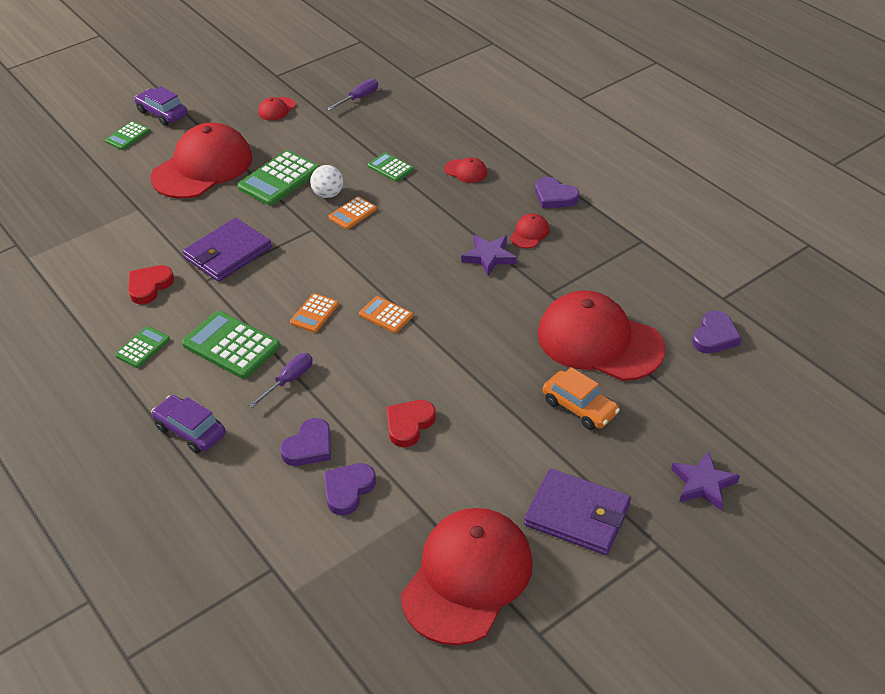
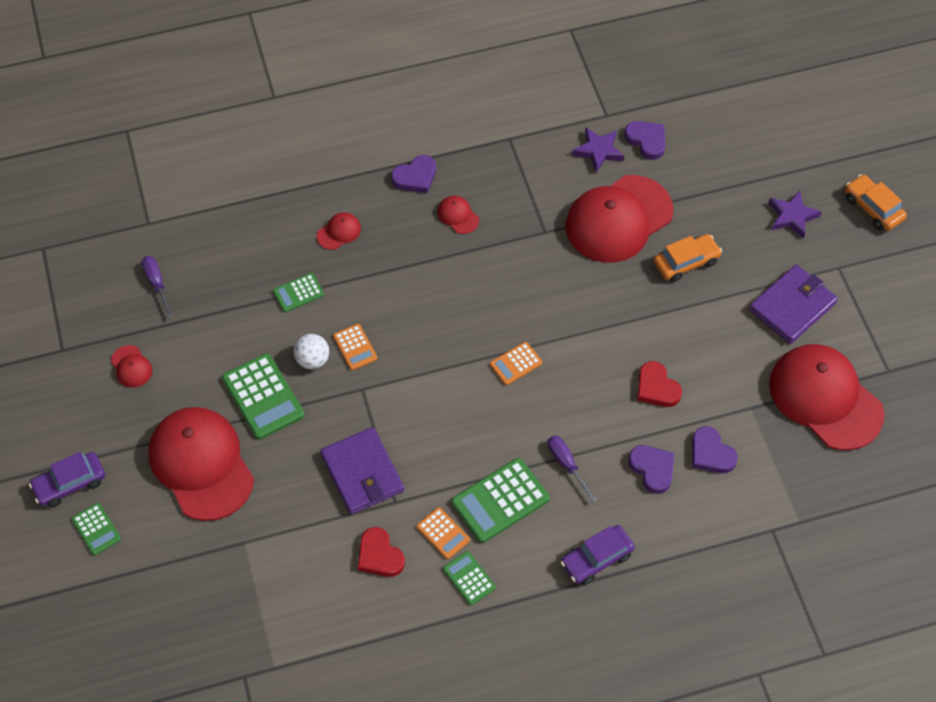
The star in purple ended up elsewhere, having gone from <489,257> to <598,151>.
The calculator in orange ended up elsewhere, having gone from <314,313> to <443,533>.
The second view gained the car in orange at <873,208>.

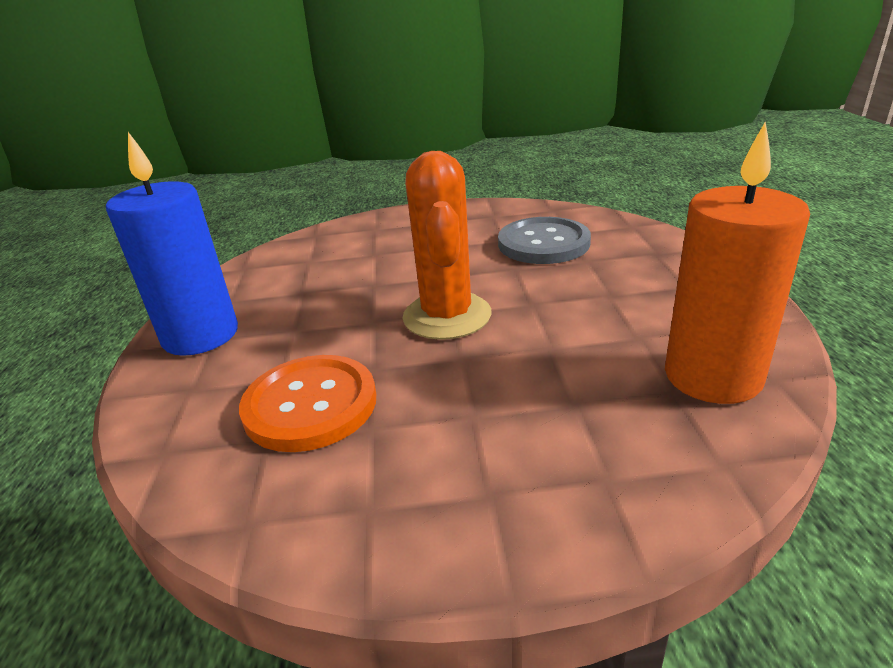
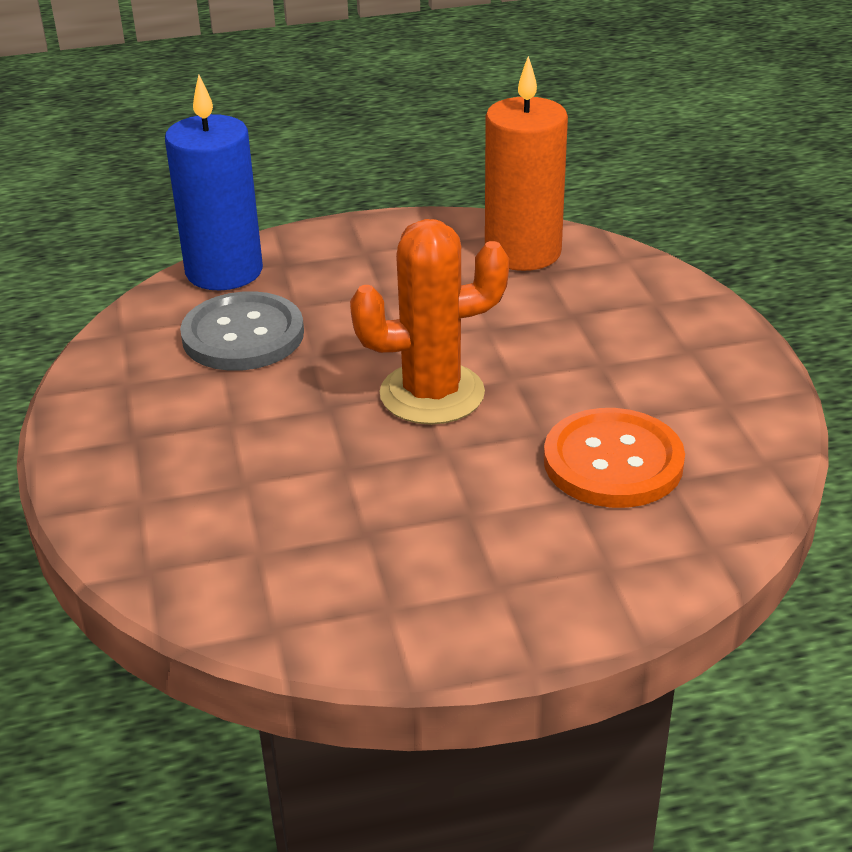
The candle in blue ended up elsewhere, having gone from <200,335> to <224,271>.

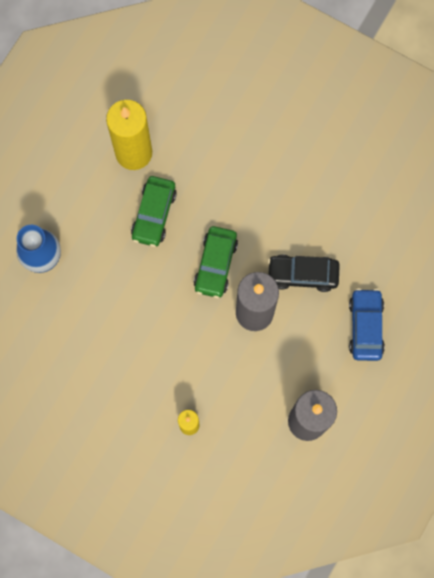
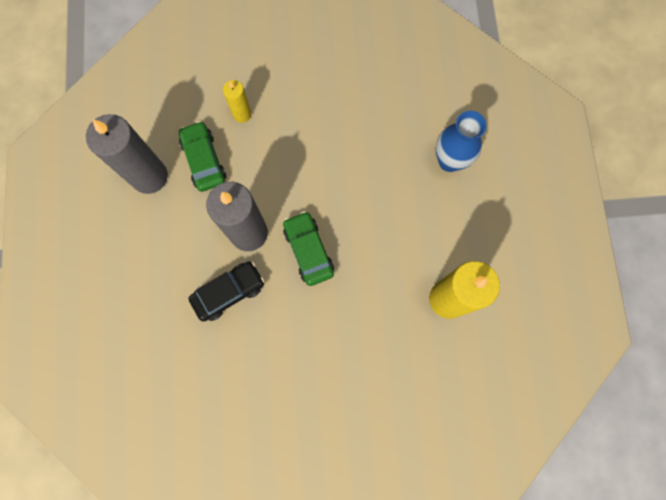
The car in green ended up elsewhere, having gone from <154,214> to <204,160>.
The second view lost the car in blue at <365,327>.

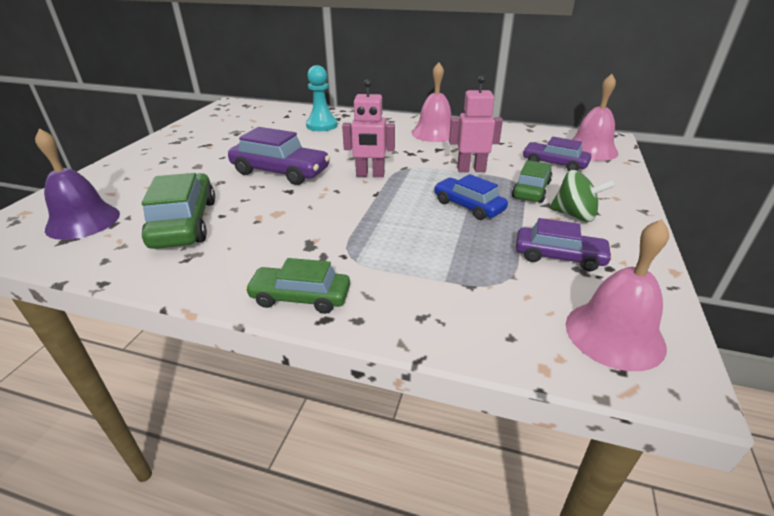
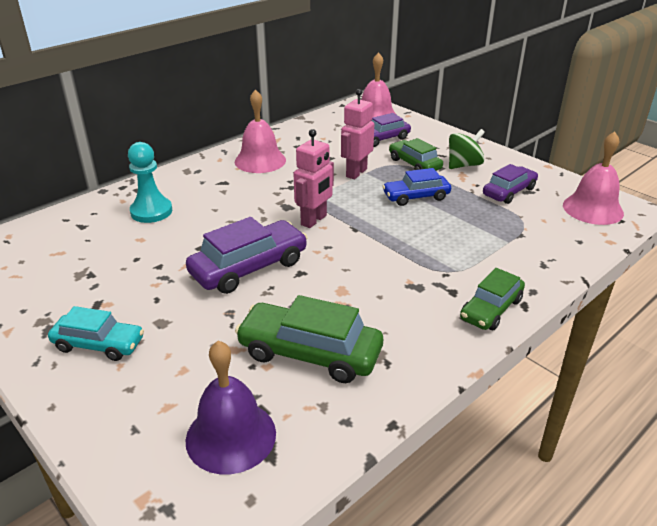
The second view gained the car in turquoise at <99,344>.

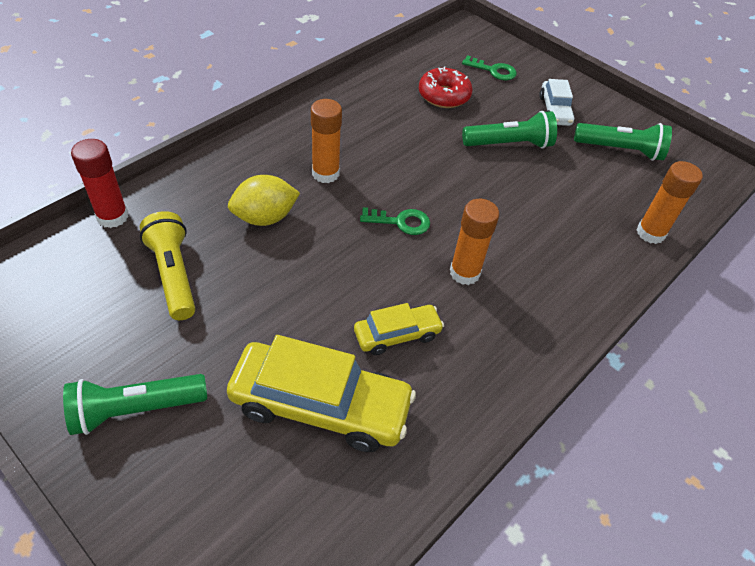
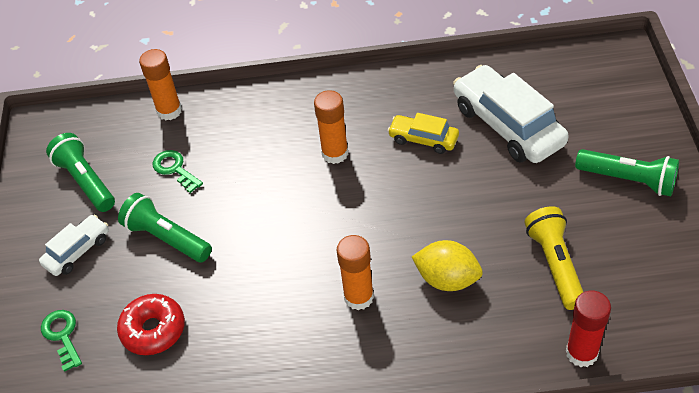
The key in green ended up elsewhere, having gone from <400,222> to <175,169>.
The flashlight in yellow at <173,275> ended up facing another way, 150 degrees clockwise from before.
What was the car in yellow at <320,405> turned into the car in white at <508,125>.

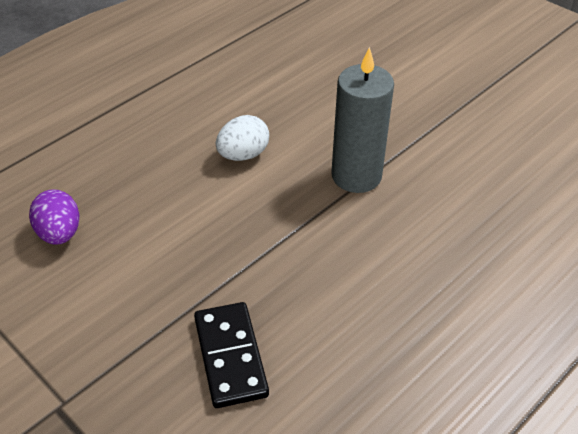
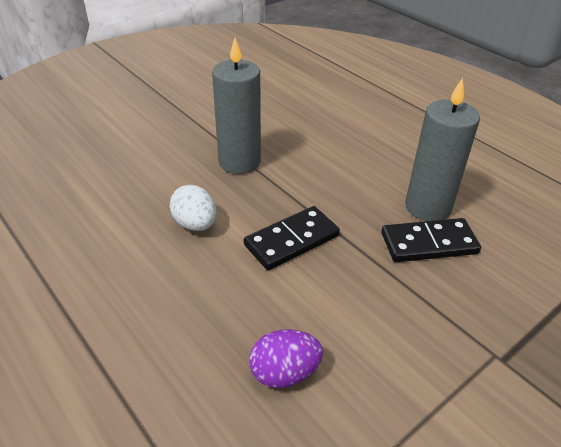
The second view gained the candle in grey at <427,207>.
The second view gained the domino in black at <292,240>.

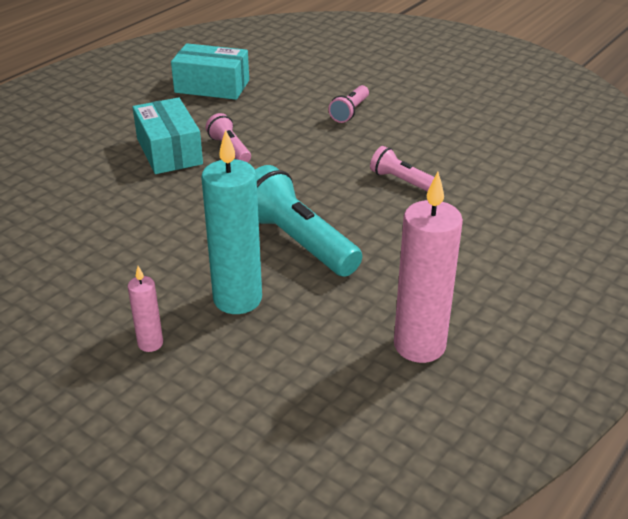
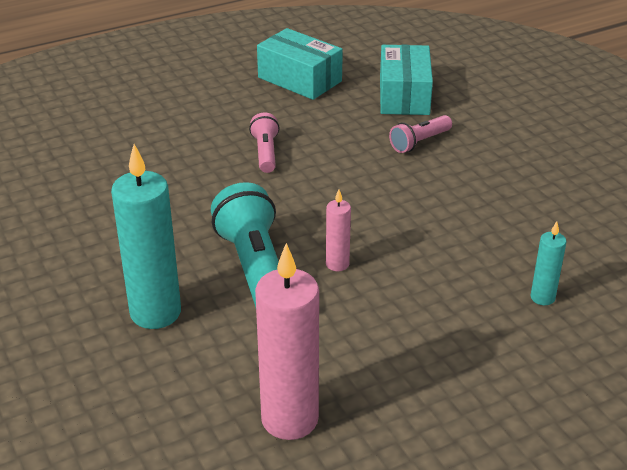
The box in turquoise ended up elsewhere, having gone from <169,151> to <404,95>.
The second view lost the flashlight in pink at <401,181>.
The candle in pink ended up elsewhere, having gone from <150,343> to <337,264>.
The second view gained the candle in turquoise at <542,297>.

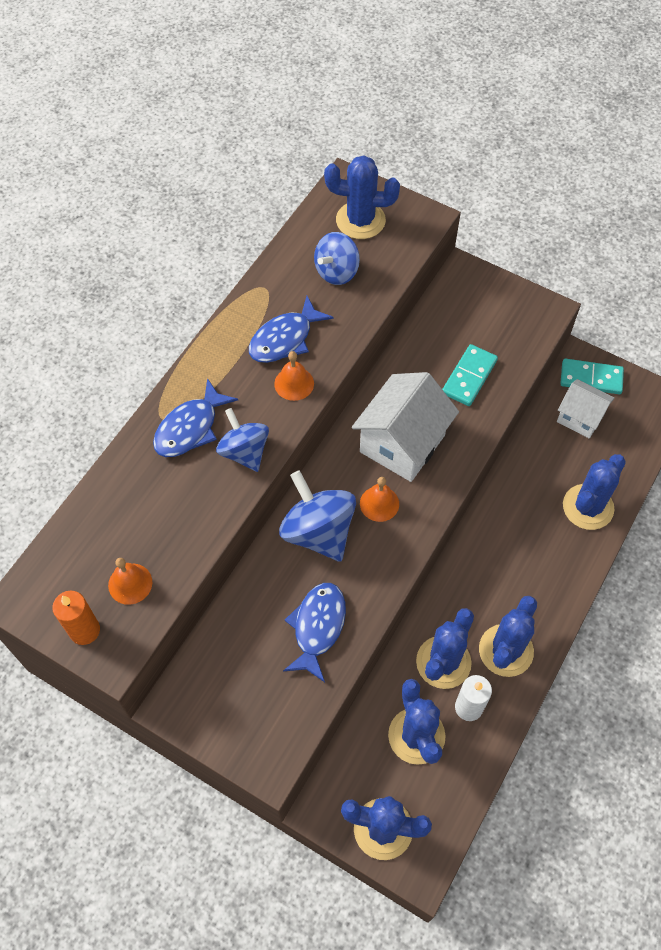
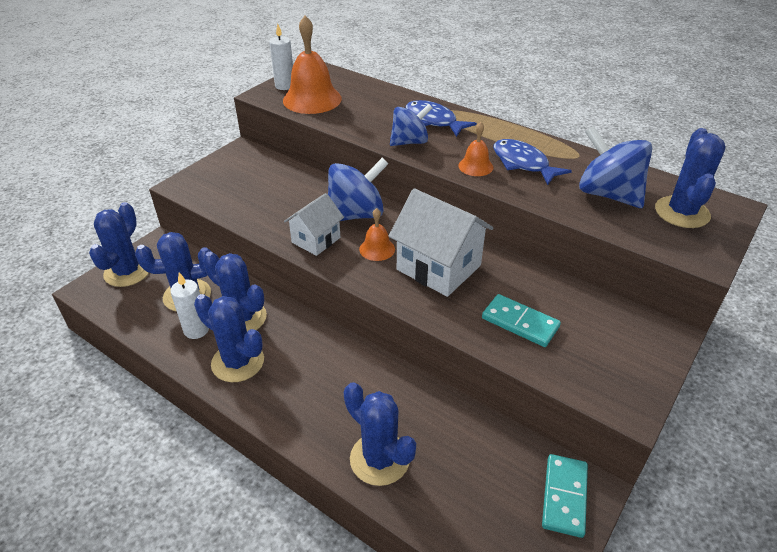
The size of the spinning top in blue at <336,272> changed by a factor of 1.50.
The house in white ended up elsewhere, having gone from <580,418> to <316,240>.
The size of the bell in orange at <130,583> changed by a factor of 1.96.
The second view lost the fish in blue at <317,627>.
What was the candle in orange at <84,630> turned into the candle in white at <285,86>.

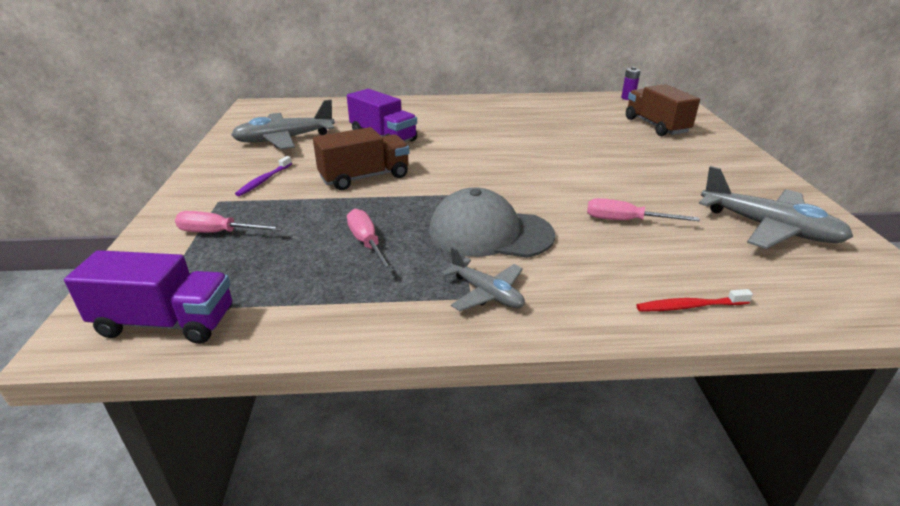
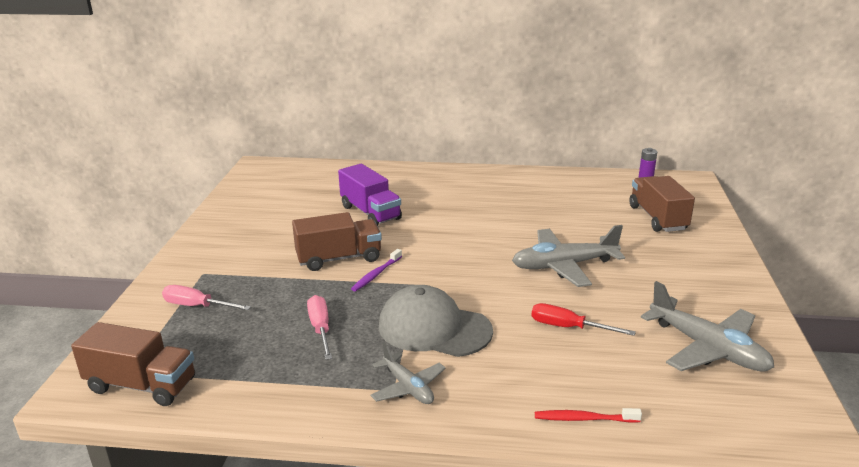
The plane in grey ended up elsewhere, having gone from <285,140> to <564,266>.
The toothbrush in purple ended up elsewhere, having gone from <264,180> to <376,274>.
What was the screwdriver in pink at <625,221> turned into the screwdriver in red at <568,327>.
What was the truck in purple at <166,322> turned into the truck in brown at <141,385>.

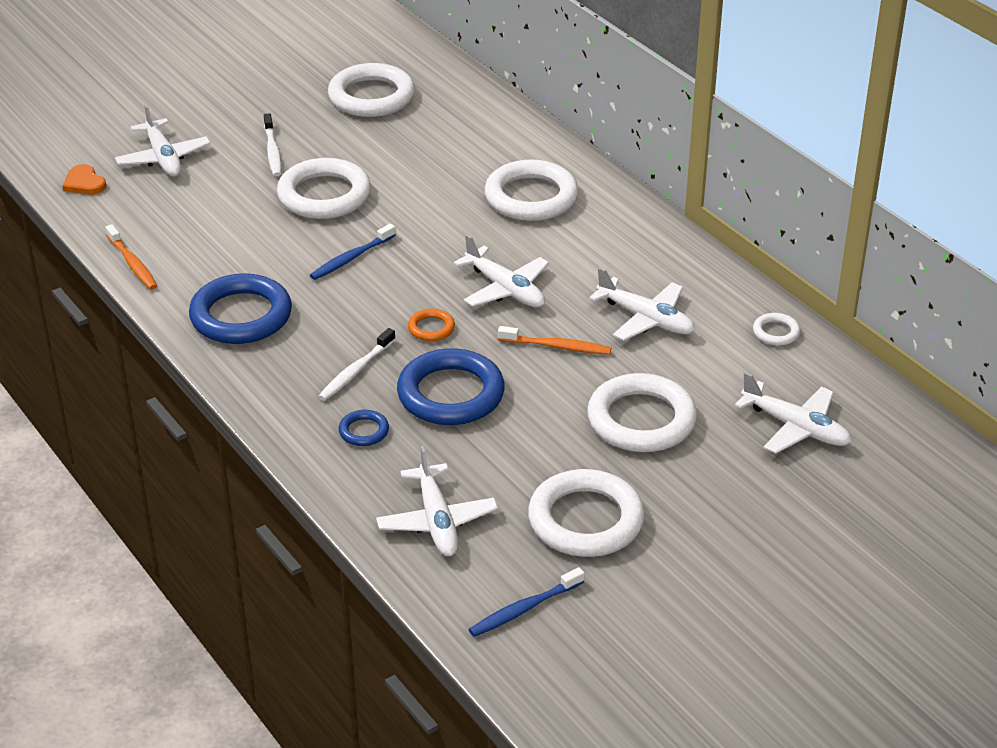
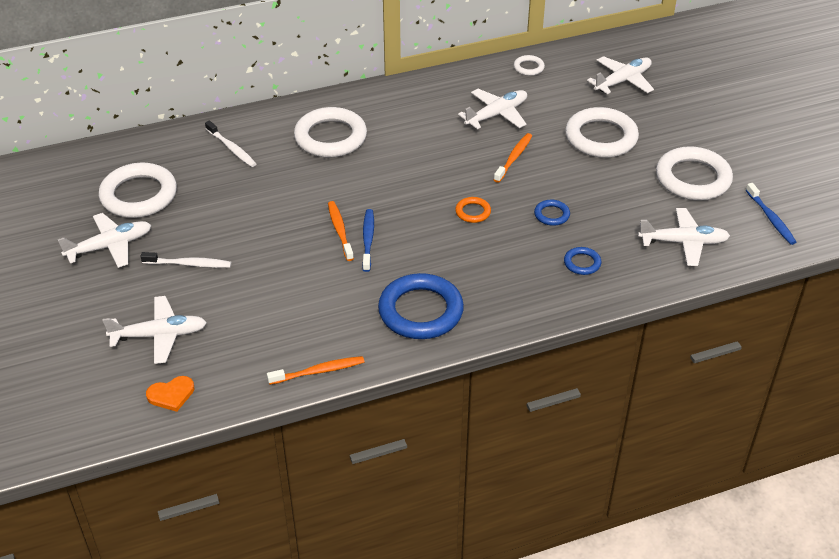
The second view lost the ring in white at <324,195>.
The toothbrush in blue at <351,258> ended up facing another way, 150 degrees counterclockwise from before.
The plane in white ended up elsewhere, having gone from <505,289> to <110,246>.
The toothbrush in white ended up elsewhere, having gone from <355,371> to <231,148>.
The size of the ring in blue at <451,394> changed by a factor of 0.46.
The second view gained the toothbrush in orange at <340,230>.

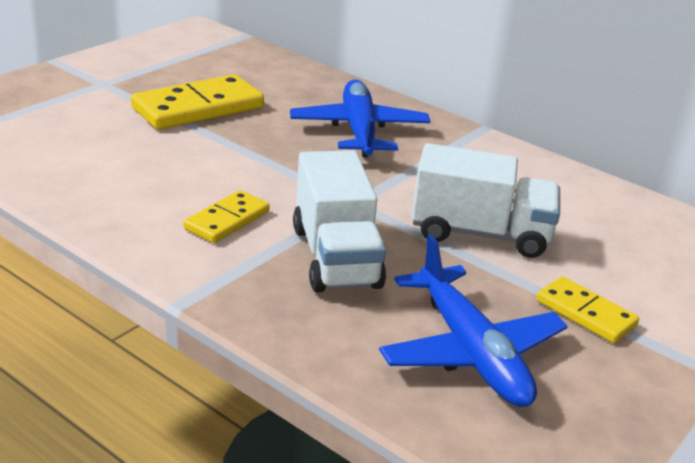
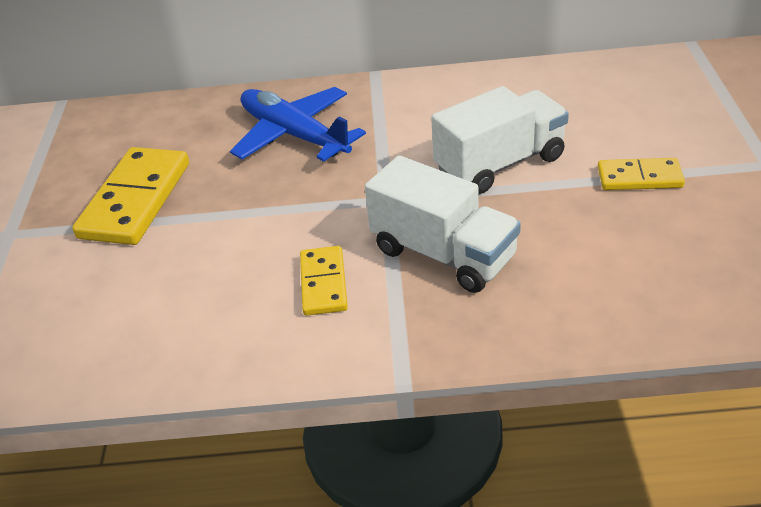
The second view lost the plane in blue at <470,351>.

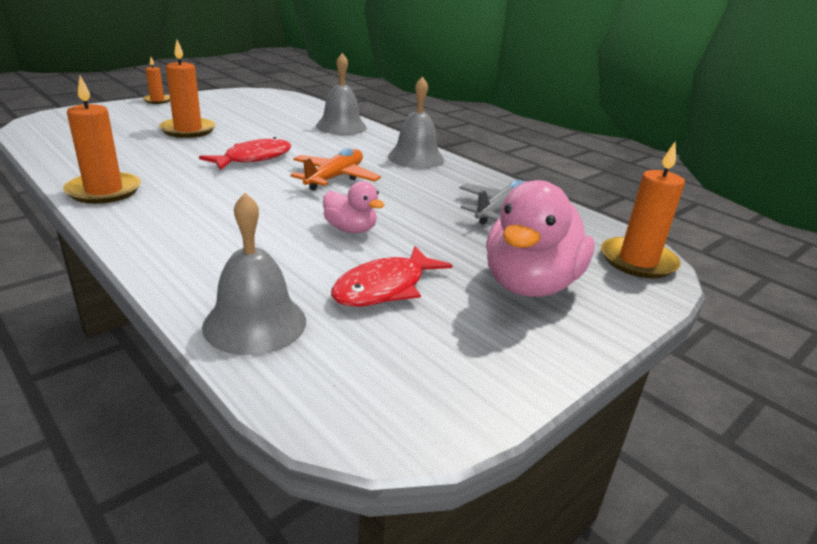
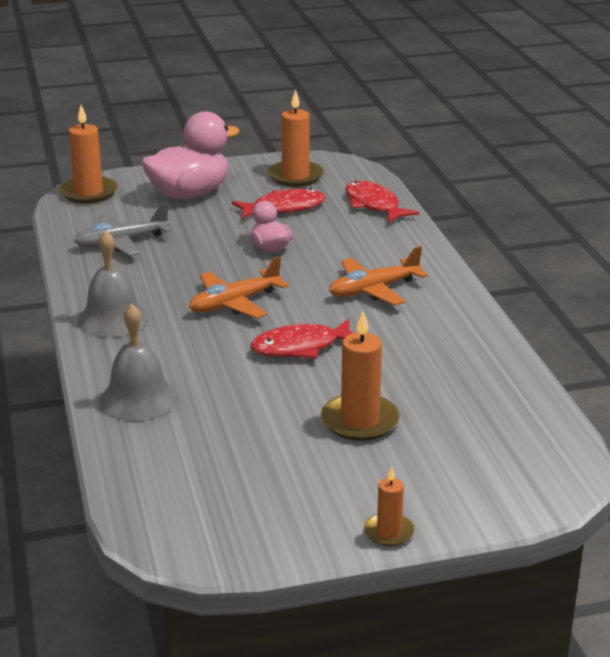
The candle in orange ended up elsewhere, having gone from <104,191> to <295,176>.
Where the bell in grey stood at <255,323>, the fish in red came to stand at <374,205>.
The second view gained the plane in orange at <373,290>.

